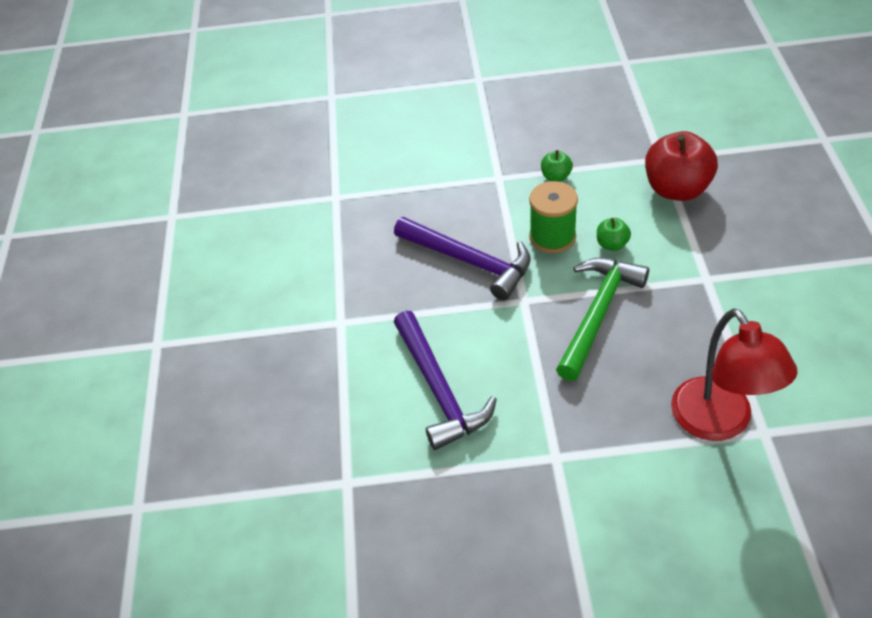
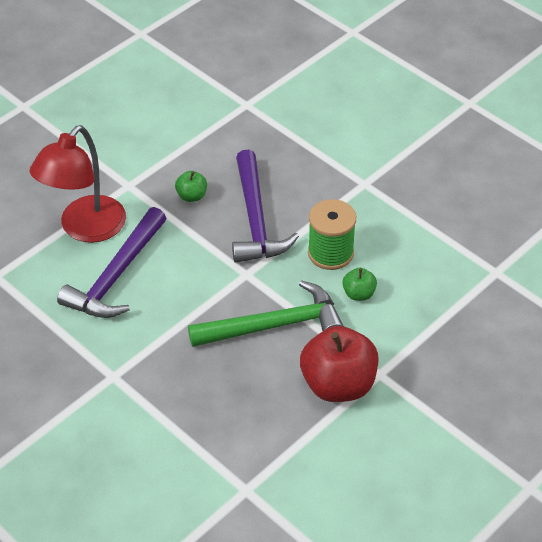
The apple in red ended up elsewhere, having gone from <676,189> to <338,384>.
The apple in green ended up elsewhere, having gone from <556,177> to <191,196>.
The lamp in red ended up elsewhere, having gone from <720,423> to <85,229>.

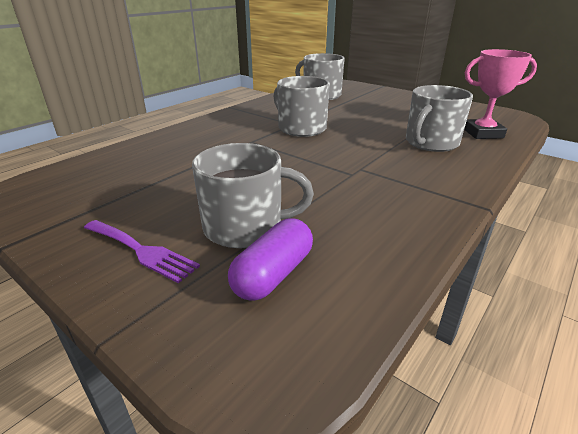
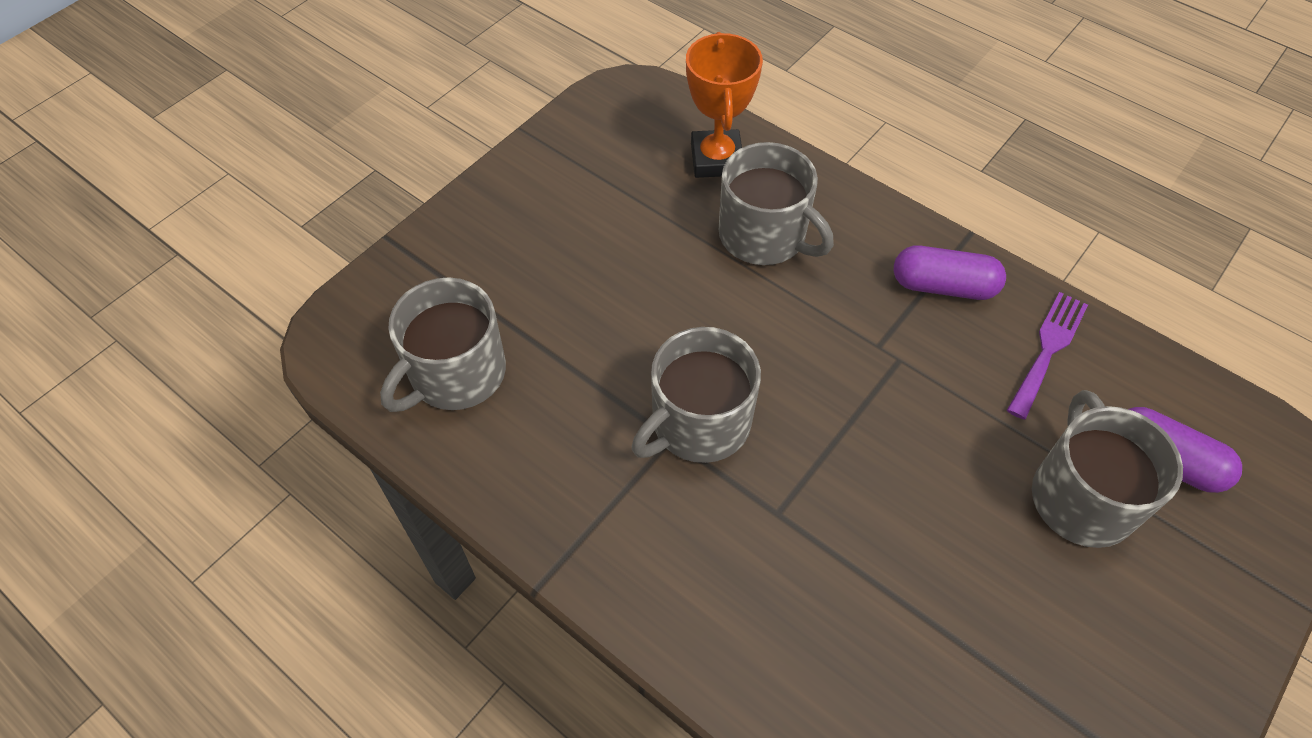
What was the trophy in pink at <483,133> turned into the trophy in orange at <716,159>.
The fork in purple ended up elsewhere, having gone from <141,251> to <1048,349>.
The second view gained the capsule in purple at <943,286>.

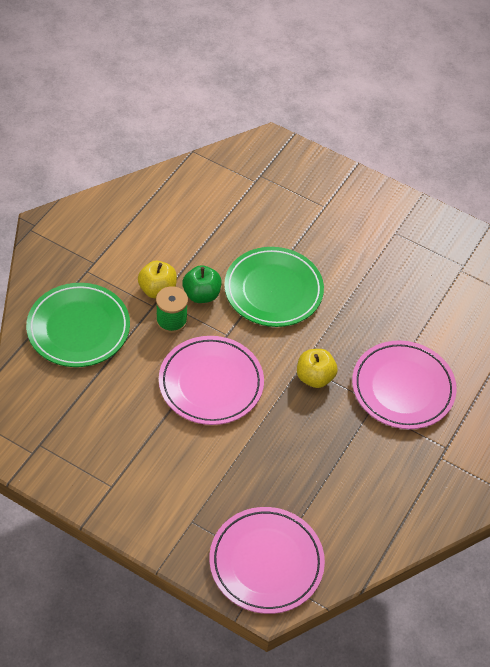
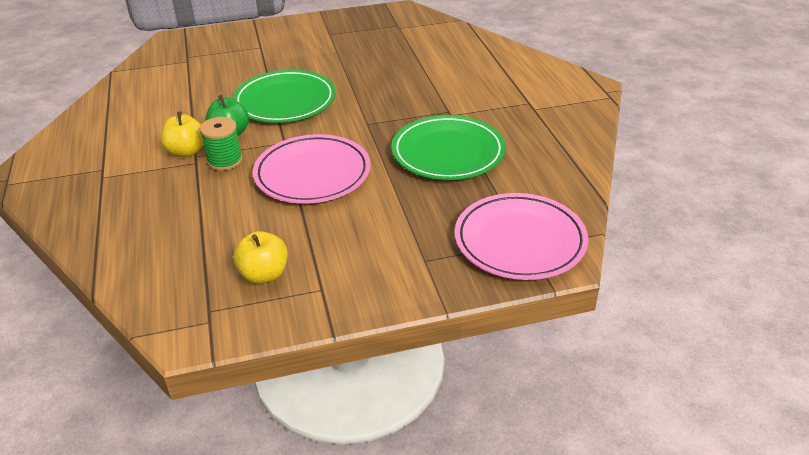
The plate in green ended up elsewhere, having gone from <78,328> to <448,153>.
The second view lost the plate in pink at <403,388>.
The apple in yellow ended up elsewhere, having gone from <314,377> to <264,274>.

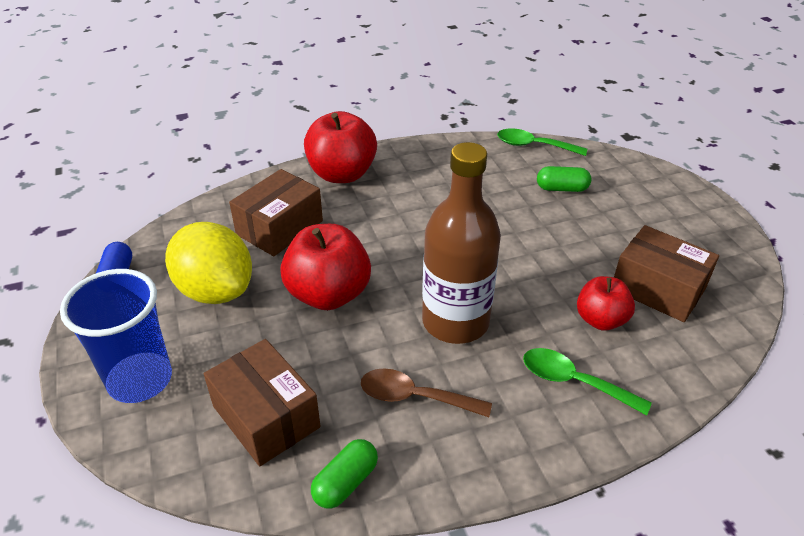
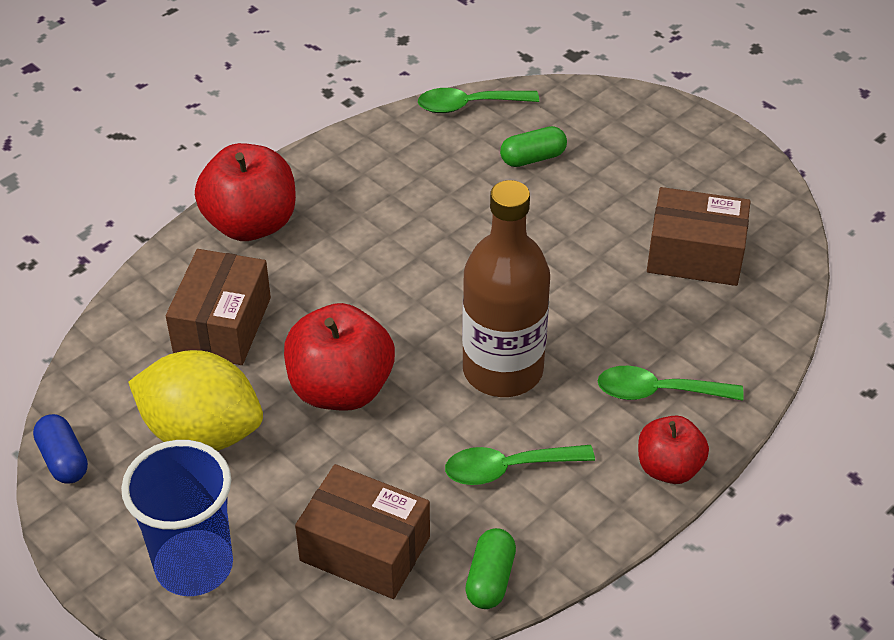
The apple in red ended up elsewhere, having gone from <600,320> to <669,468>.
What was the spoon in brown at <415,397> turned into the spoon in green at <508,468>.

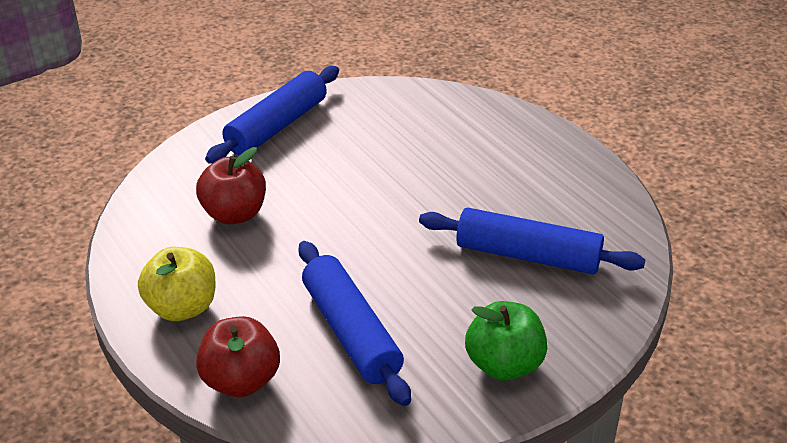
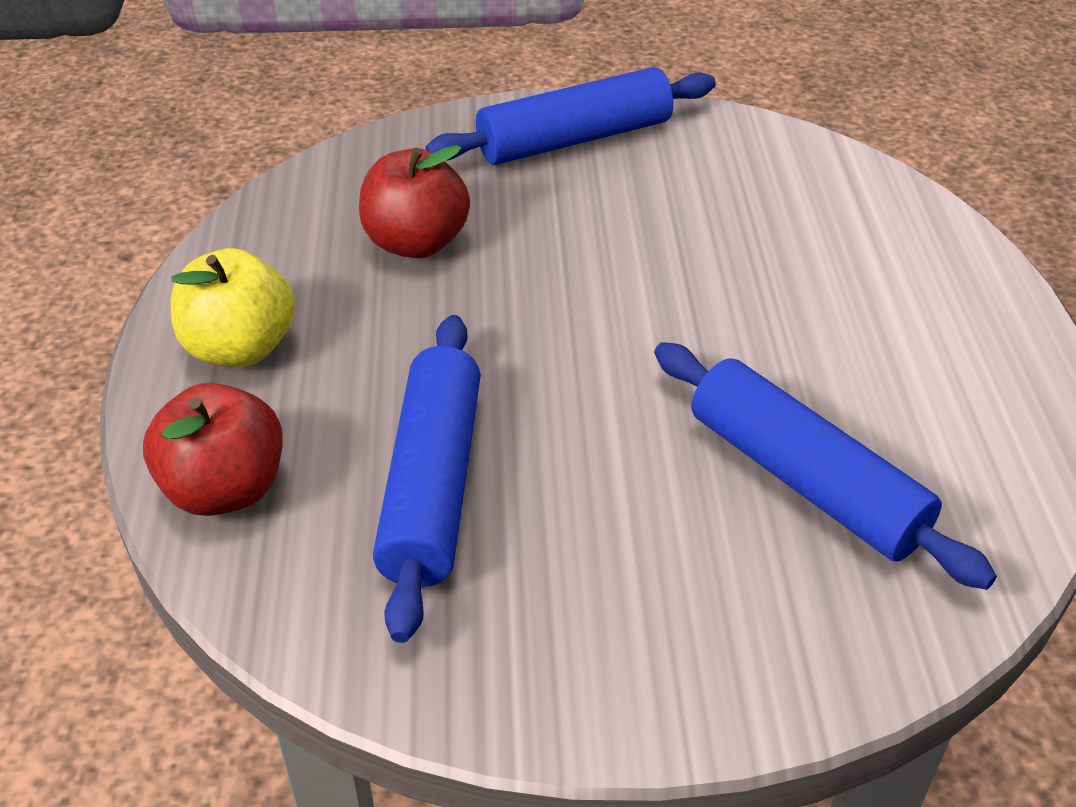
The second view lost the apple in green at <504,365>.

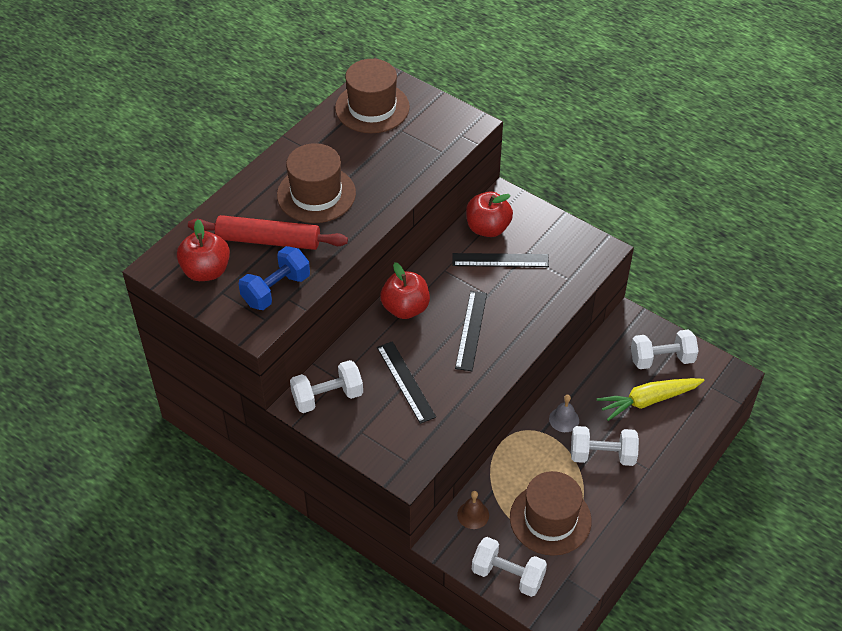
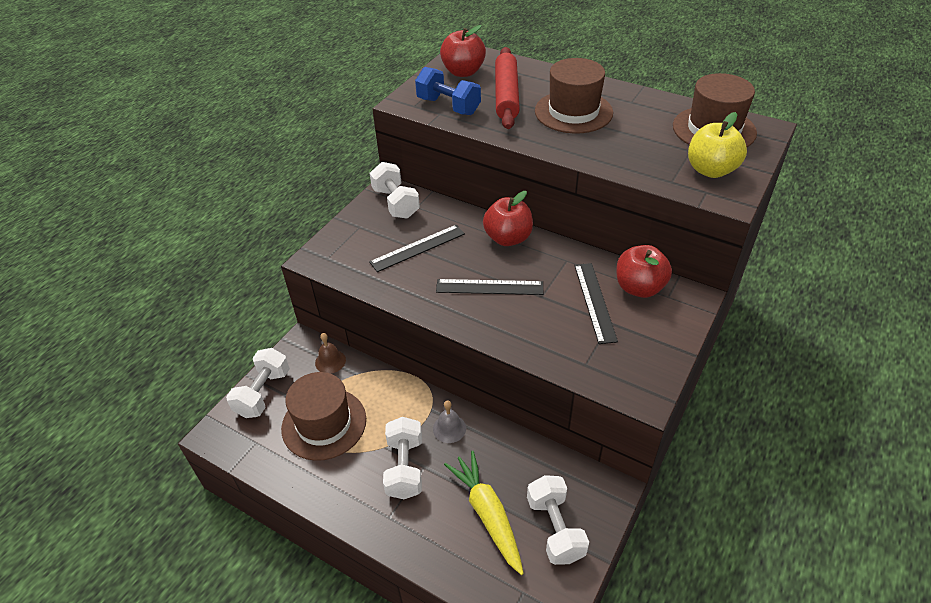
The second view gained the apple in yellow at <711,170>.

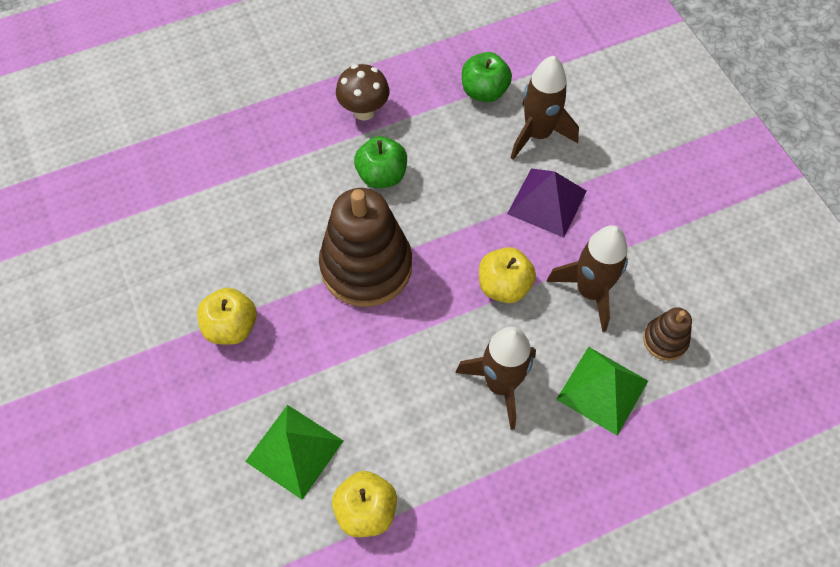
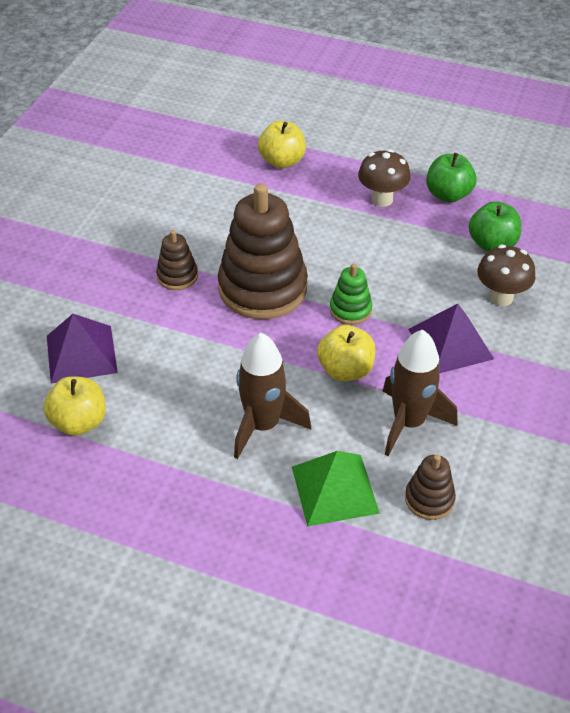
Where the rocket in brown stood at <537,134>, the mushroom in brown came to stand at <501,297>.
The apple in green ended up elsewhere, having gone from <382,176> to <448,195>.
The apple in yellow ended up elsewhere, having gone from <231,327> to <282,161>.
What was the pyramid in green at <294,451> turned into the pyramid in purple at <81,354>.
The second view gained the stacking toy in brown at <177,276>.
The second view gained the stacking toy in green at <350,310>.

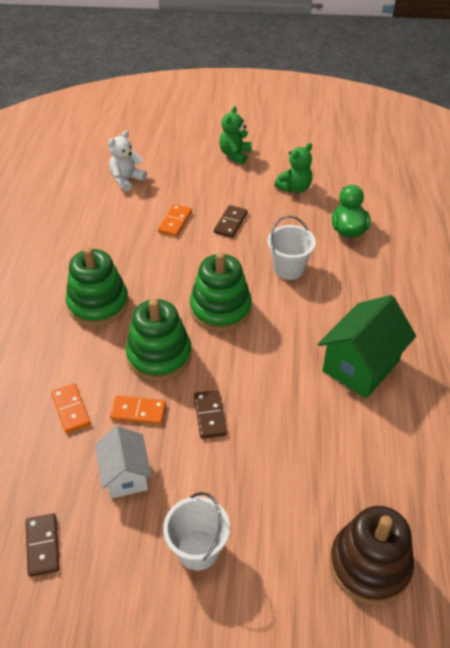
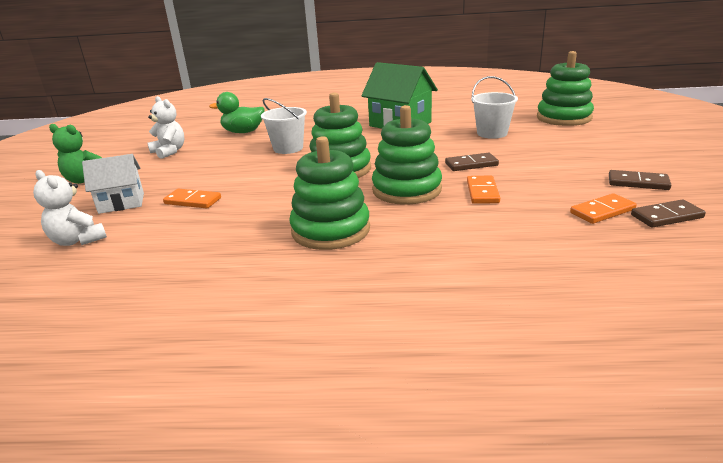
What was the teddy bear in green at <294,188> turned into the teddy bear in white at <169,152>.
The domino in brown ended up elsewhere, having gone from <230,223> to <638,183>.
The domino in orange ended up elsewhere, having gone from <71,409> to <602,211>.
The house in white ended up elsewhere, having gone from <125,475> to <121,203>.
The bucket in white ended up elsewhere, having gone from <198,549> to <492,133>.
What was the stacking toy in brown at <369,564> turned into the stacking toy in green at <563,118>.

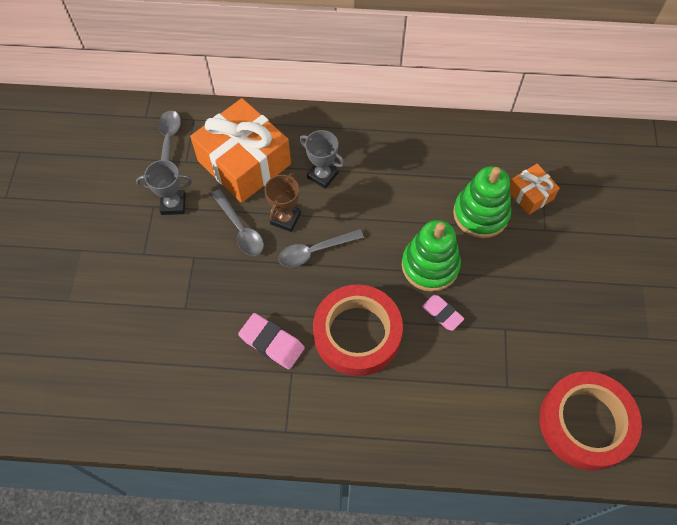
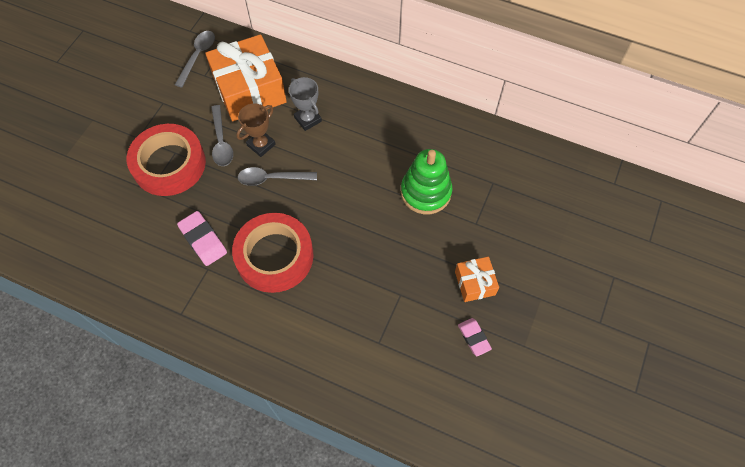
The second view lost the trophy in grey at <173,204>.
The gift in orange ended up elsewhere, having gone from <530,195> to <474,283>.
The second view lost the stacking toy in green at <430,265>.
The eraser in pink ended up elsewhere, having gone from <442,314> to <474,338>.
The tape in red ended up elsewhere, having gone from <585,423> to <169,164>.

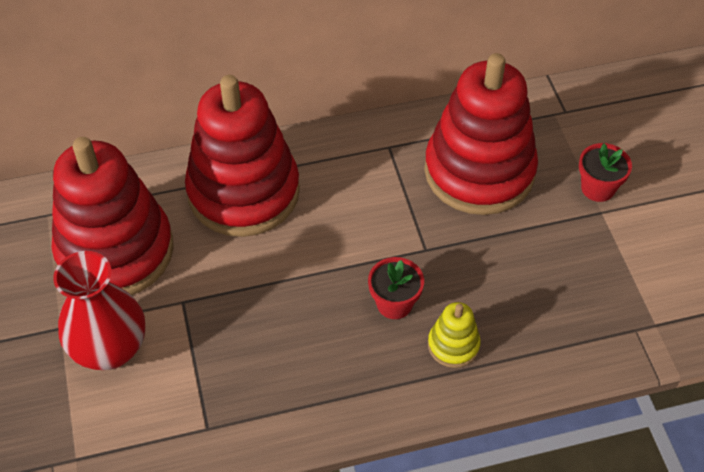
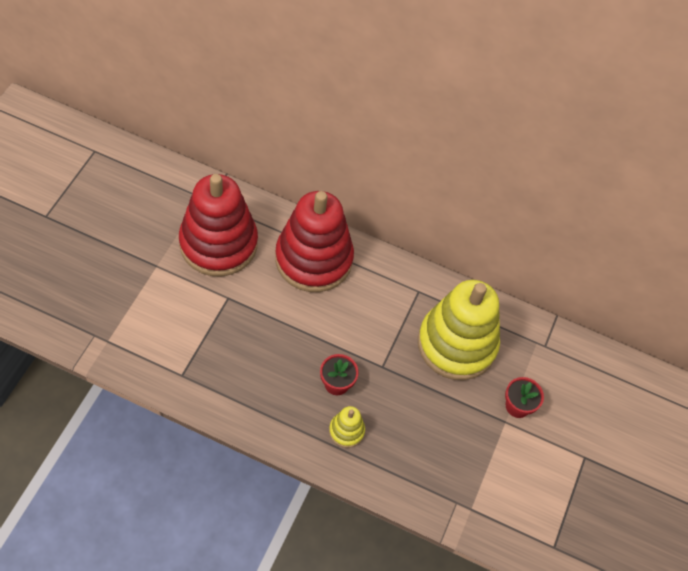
What was the stacking toy in red at <479,171> turned into the stacking toy in yellow at <456,344>.
The second view lost the vase in red at <110,349>.

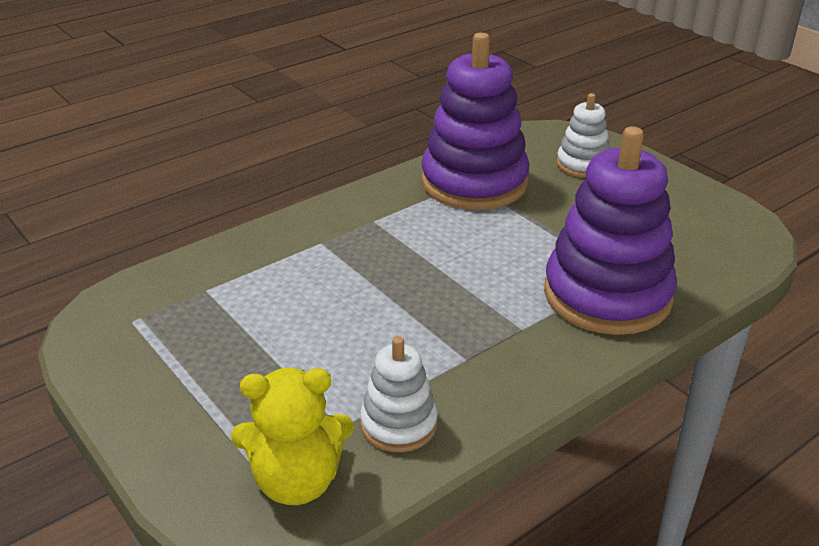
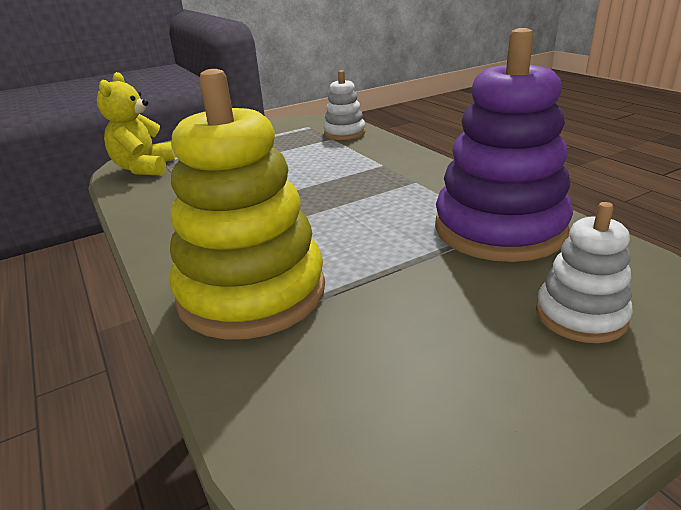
What was the stacking toy in purple at <607,295> turned into the stacking toy in yellow at <252,293>.
The stacking toy in white ended up elsewhere, having gone from <399,424> to <344,133>.

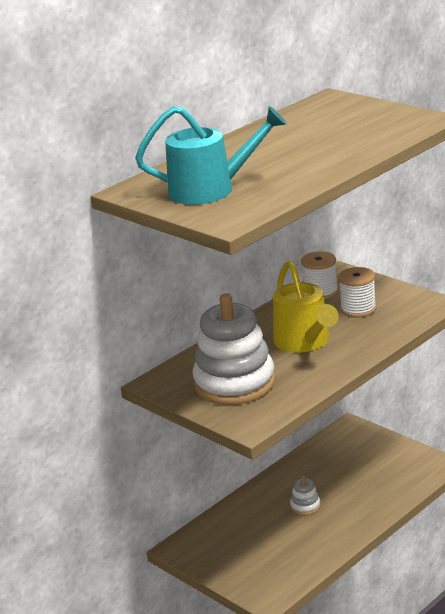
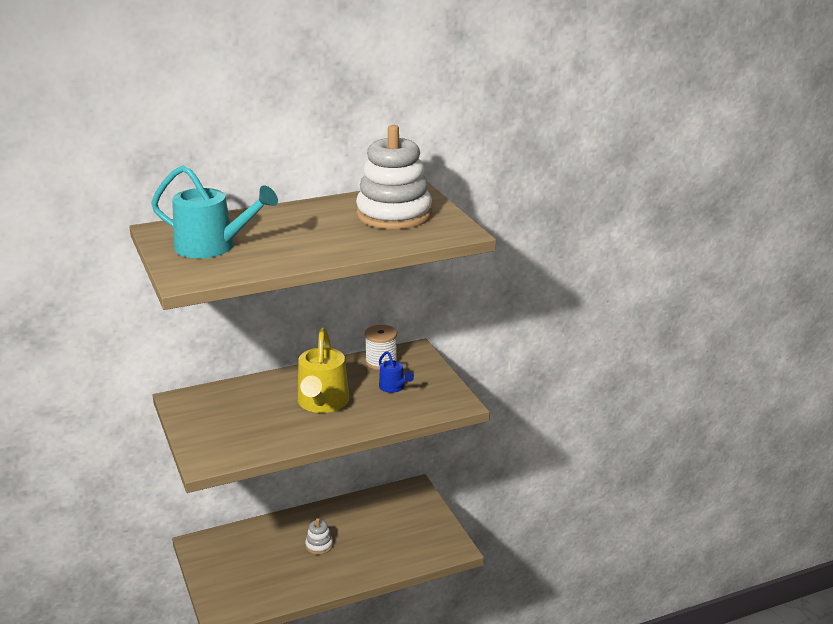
Where the spool in white stood at <358,309>, the watering can in blue came to stand at <394,387>.
The stacking toy in white ended up elsewhere, having gone from <234,383> to <394,215>.

